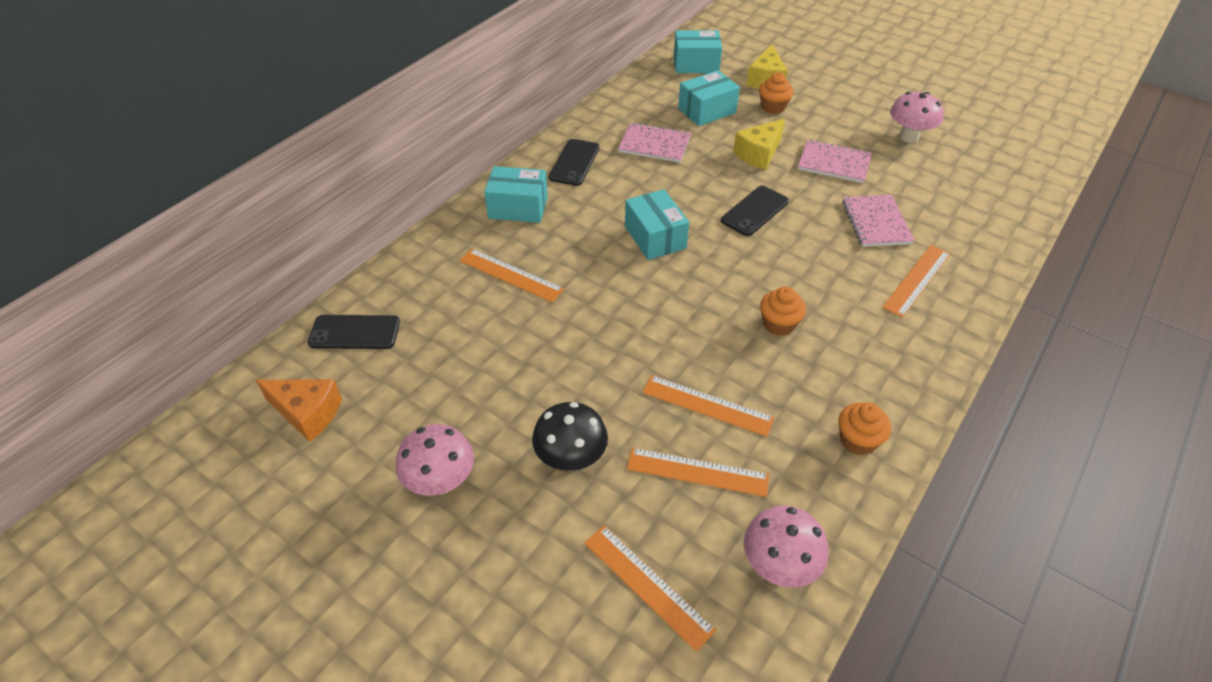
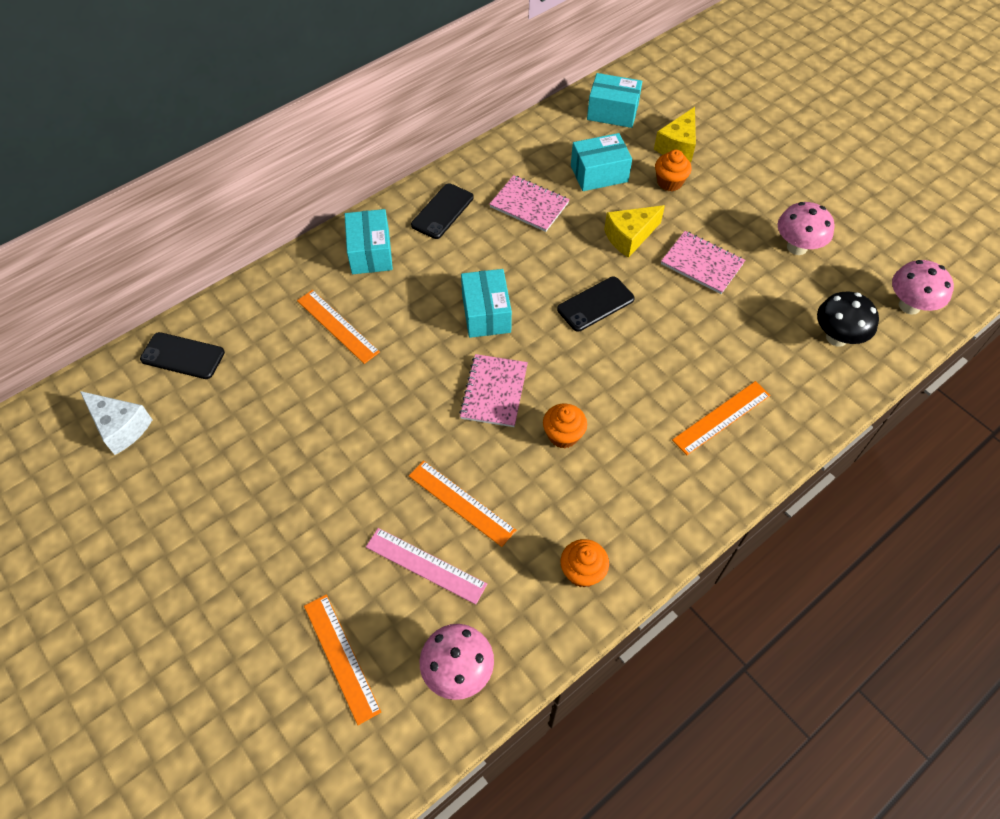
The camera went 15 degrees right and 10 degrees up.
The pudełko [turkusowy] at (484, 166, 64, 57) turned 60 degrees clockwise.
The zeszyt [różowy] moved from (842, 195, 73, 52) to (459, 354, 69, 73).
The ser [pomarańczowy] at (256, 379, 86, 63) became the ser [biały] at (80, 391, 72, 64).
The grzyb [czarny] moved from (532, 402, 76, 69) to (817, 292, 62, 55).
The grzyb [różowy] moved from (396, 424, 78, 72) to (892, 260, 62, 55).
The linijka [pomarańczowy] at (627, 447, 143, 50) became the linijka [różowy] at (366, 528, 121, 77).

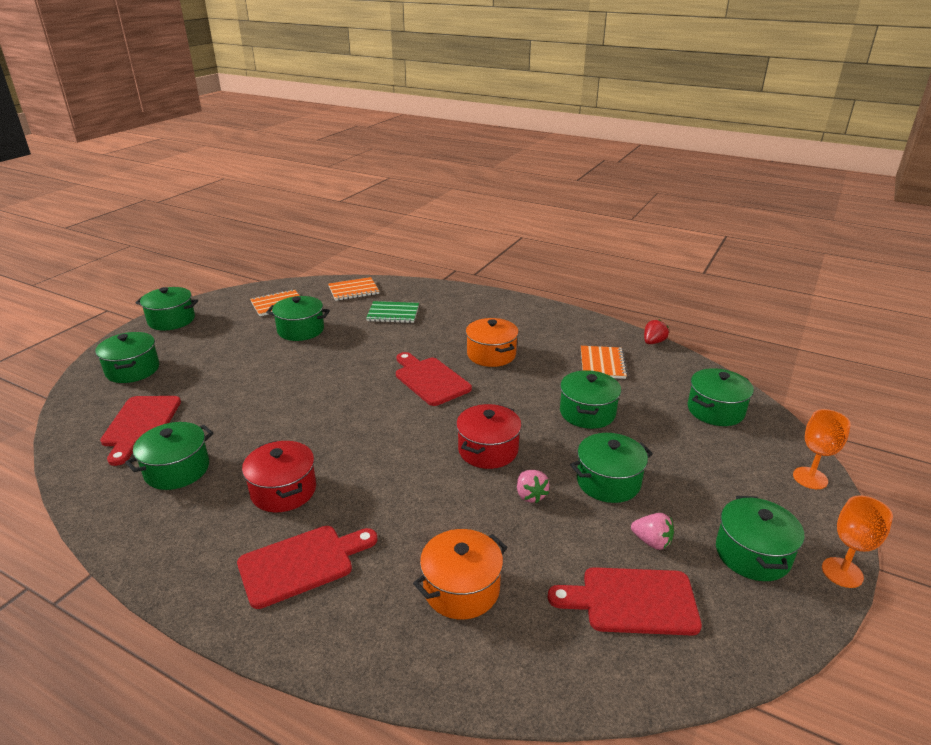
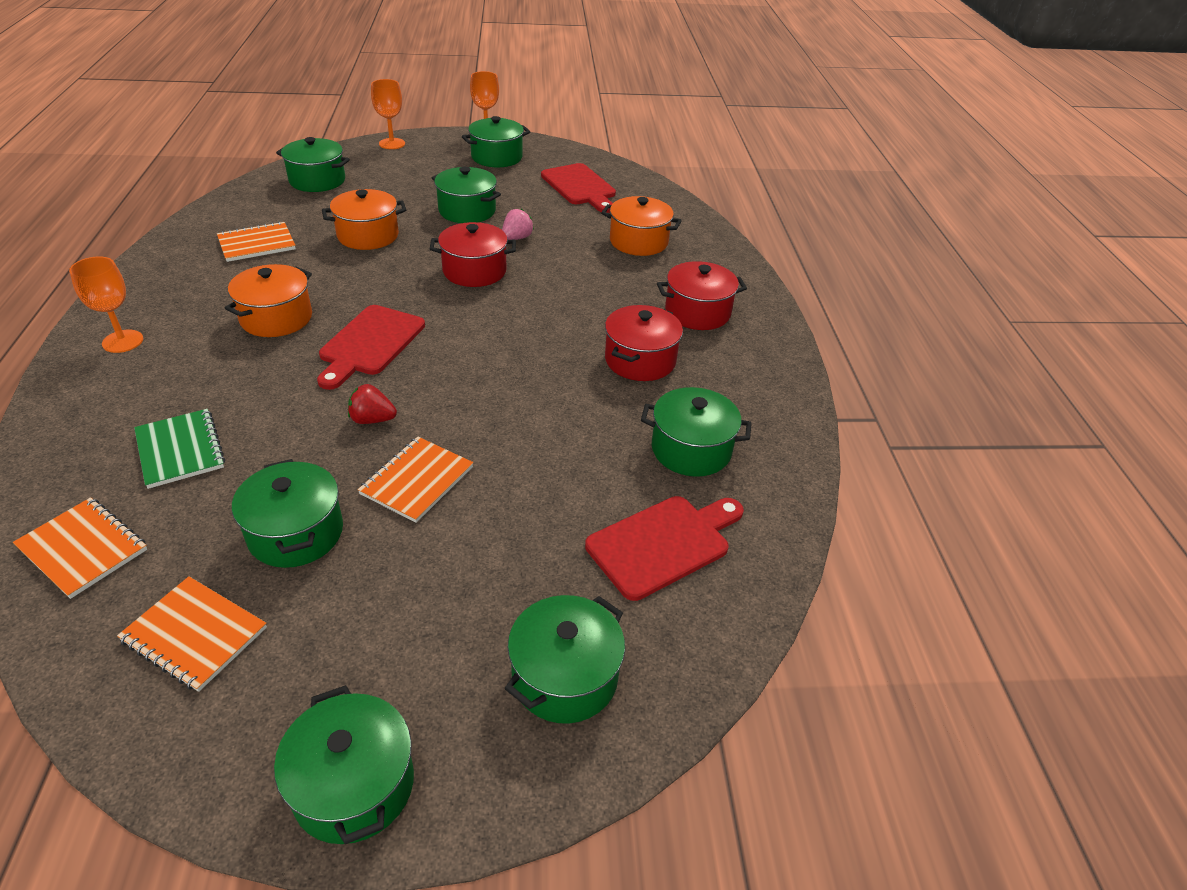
The camera went 125 degrees left and 10 degrees up.
The truskawka [czerwony] moved from (644, 319, 25, 25) to (348, 384, 49, 40).
The garnek [zielony] at (560, 370, 61, 59) became the garnek [pomarańczowy] at (322, 189, 84, 61).
The truskawka [różowy] at (631, 513, 43, 37) disappeared.
The deska do krojenia [czerwony] at (237, 526, 141, 83) was replaced by the garnek [czerwony] at (657, 261, 90, 69).
The kielich [pomarańczowy] at (69, 257, 74, 96) appeared.
The zeszyt [pomarańczowy] at (358, 436, 115, 87) appeared.

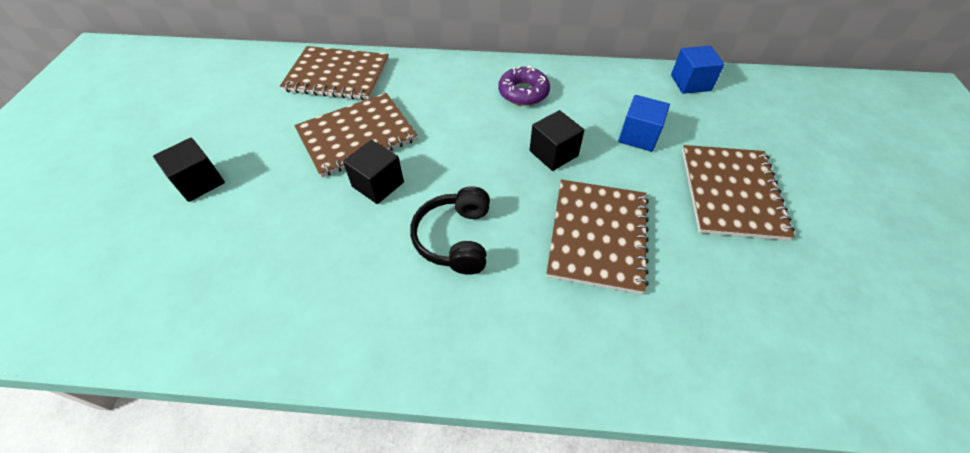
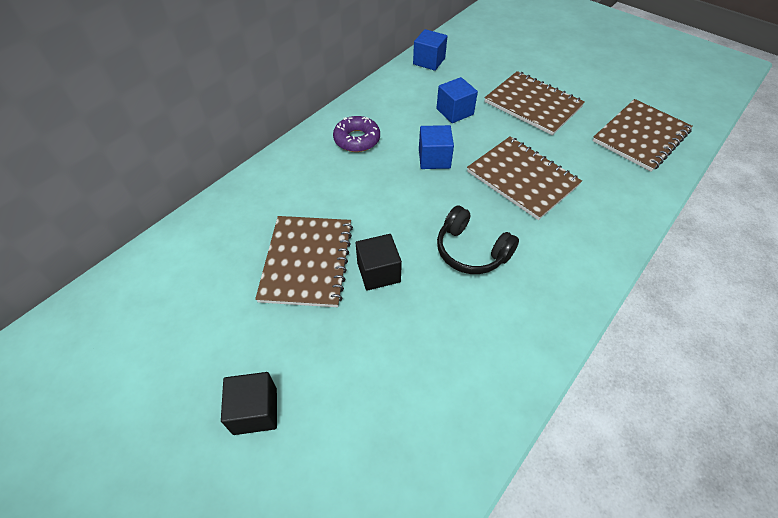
The camera went 55 degrees left and 0 degrees up.
The zeszyt [brązowy] moved from (280, 46, 109, 54) to (593, 99, 100, 73).
The sześcian [czarny] at (530, 110, 54, 61) became the sześcian [niebieski] at (419, 125, 35, 44).

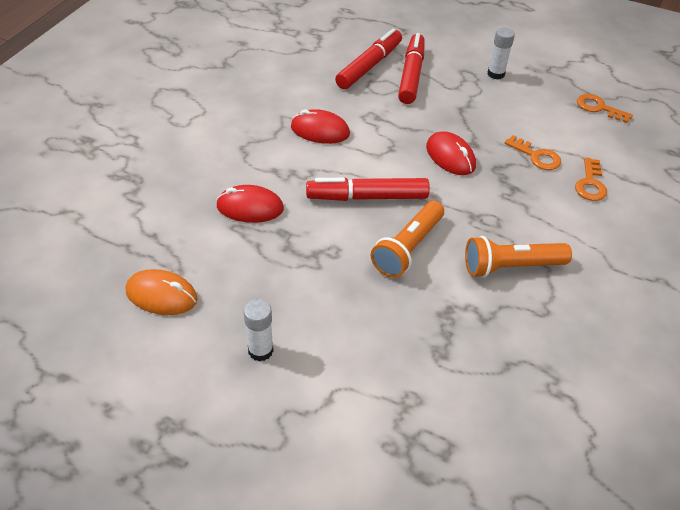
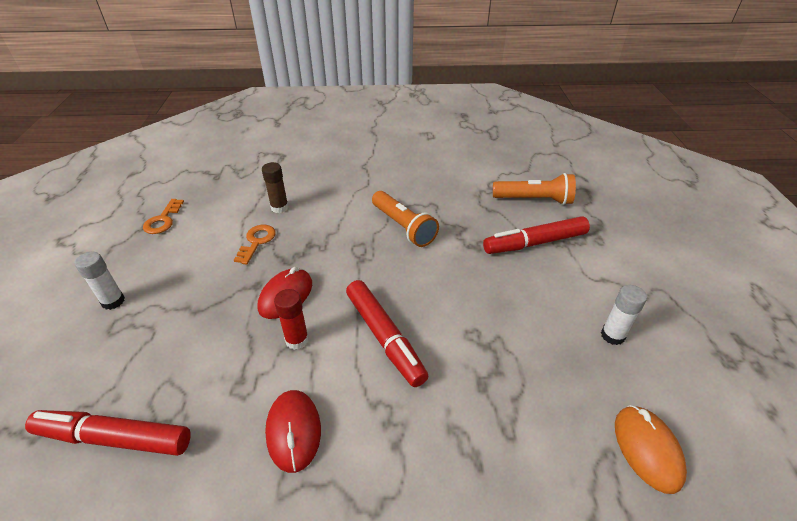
The camera went 115 degrees left and 5 degrees down.
The flamaster [czerwony] moved from (398, 33, 27, 71) to (483, 216, 107, 38).
The klucz [pomarańczowy] at (575, 157, 32, 44) was replaced by the klej w sztyfcie [brązowy] at (262, 162, 27, 51).
The myszka [czerwony] at (216, 185, 68, 38) disappeared.
The latarka [pomarańczowy] moved from (371, 201, 73, 77) to (493, 173, 83, 32).
The klej w sztyfcie [czerwony] at (274, 289, 35, 61) appeared.

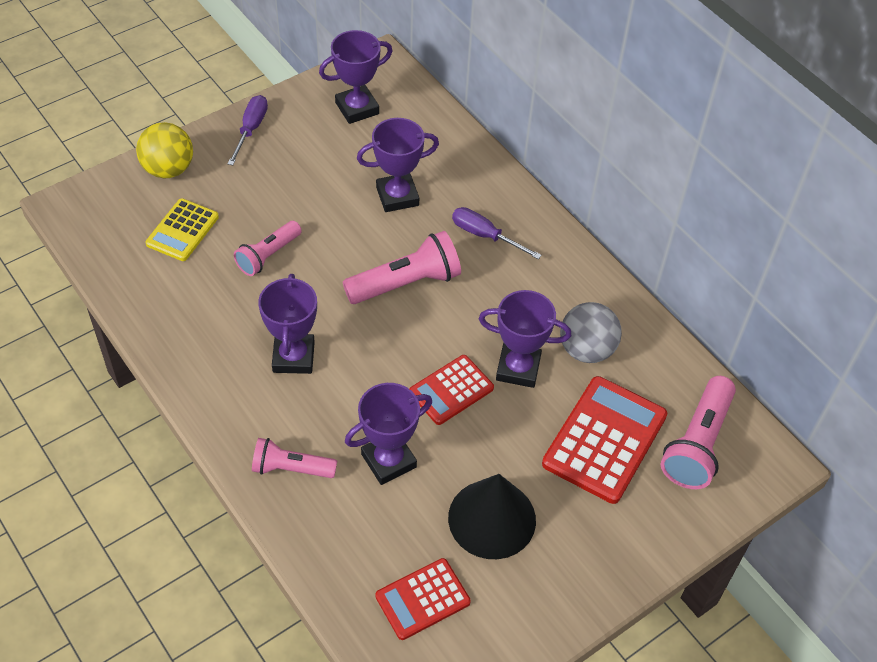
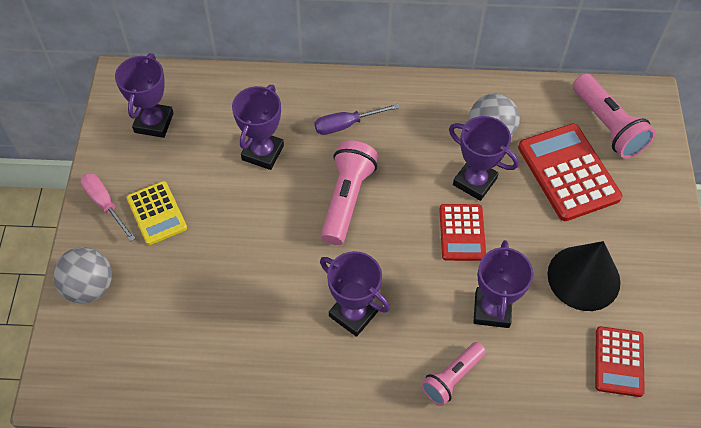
The camera went 50 degrees left and 5 degrees up.
The śrubokręt [fioletowy] at (228, 95, 40, 70) became the śrubokręt [różowy] at (81, 173, 55, 68).
The piłka [żółty] at (136, 122, 57, 56) became the piłka [szary] at (53, 247, 59, 56).
The kalkulator [żółty] moved from (145, 198, 74, 63) to (127, 181, 60, 64).
The latarka [różowy] at (234, 221, 68, 55) disappeared.
The puchar [fioletowy] at (479, 290, 92, 98) turned 75 degrees clockwise.

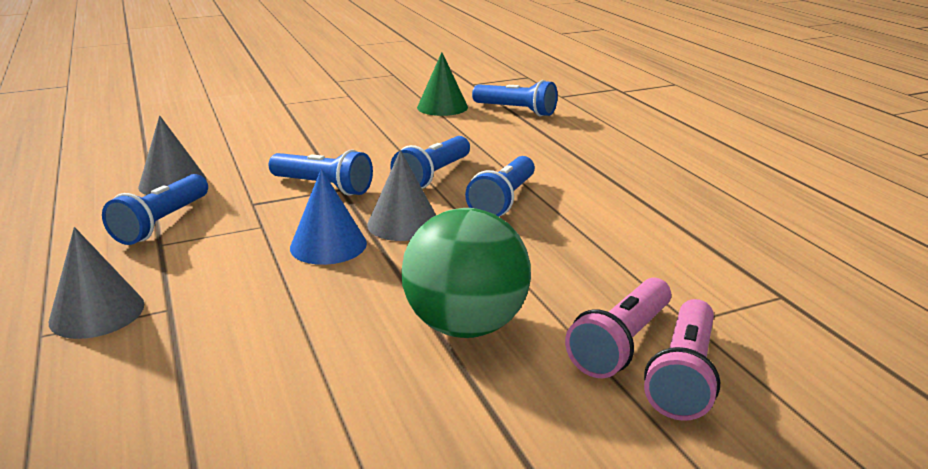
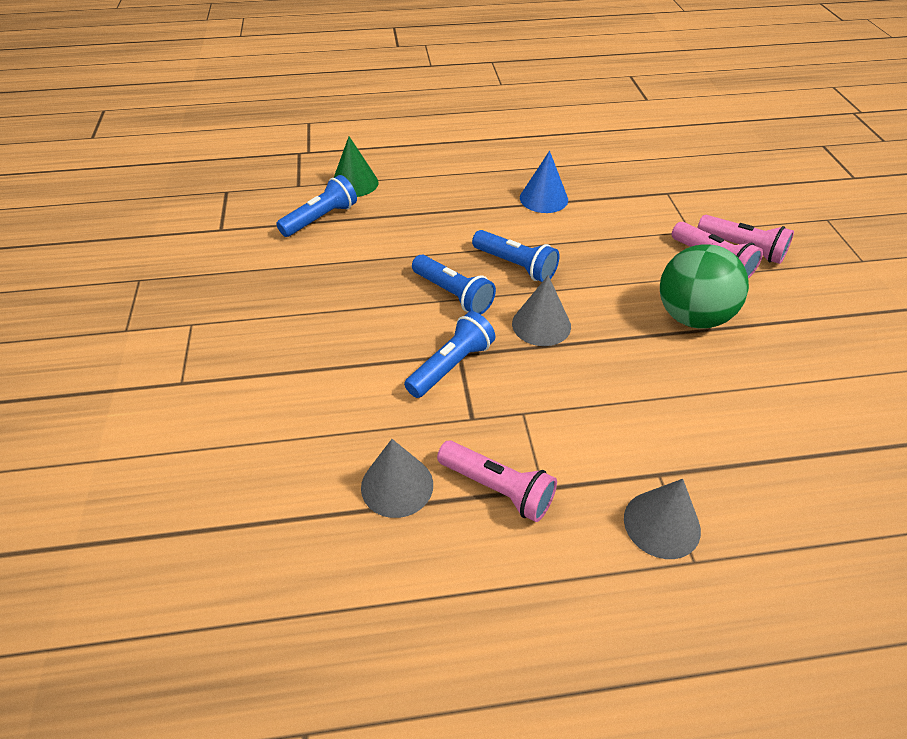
The camera went 75 degrees left and 20 degrees up.
The stożek [zielony] moved from (417, 52, 51, 64) to (334, 136, 45, 61).
The stożek [niebieski] moved from (290, 169, 77, 96) to (520, 151, 48, 62).
The latarka [niebieski] at (102, 174, 106, 71) became the latarka [różowy] at (437, 441, 120, 81).

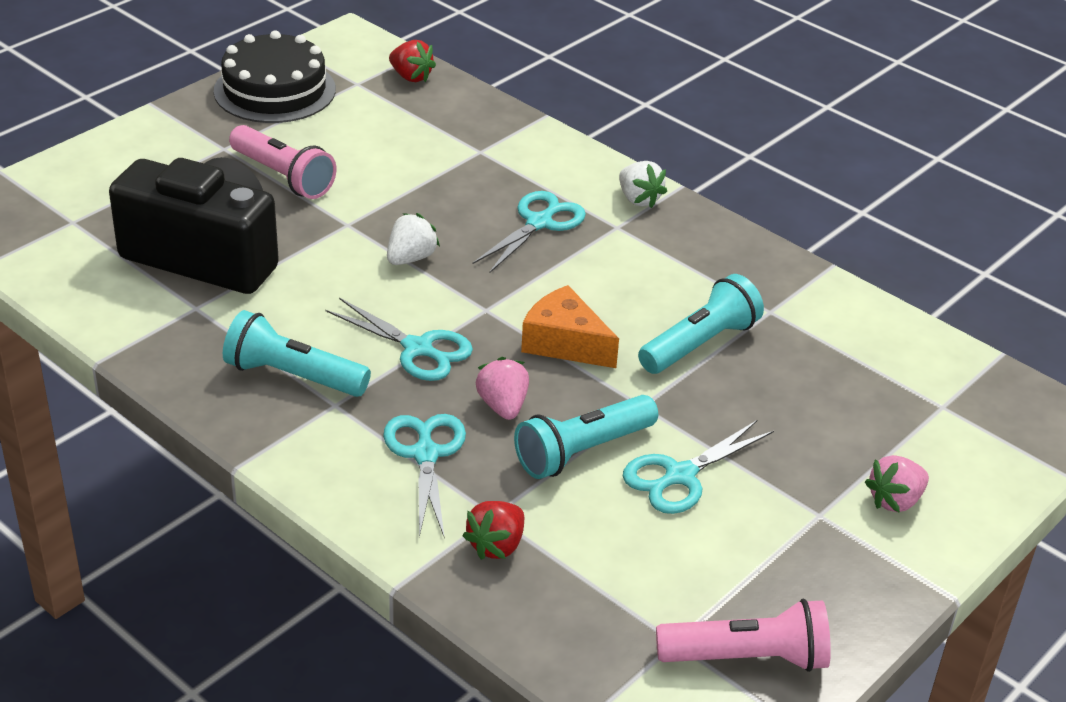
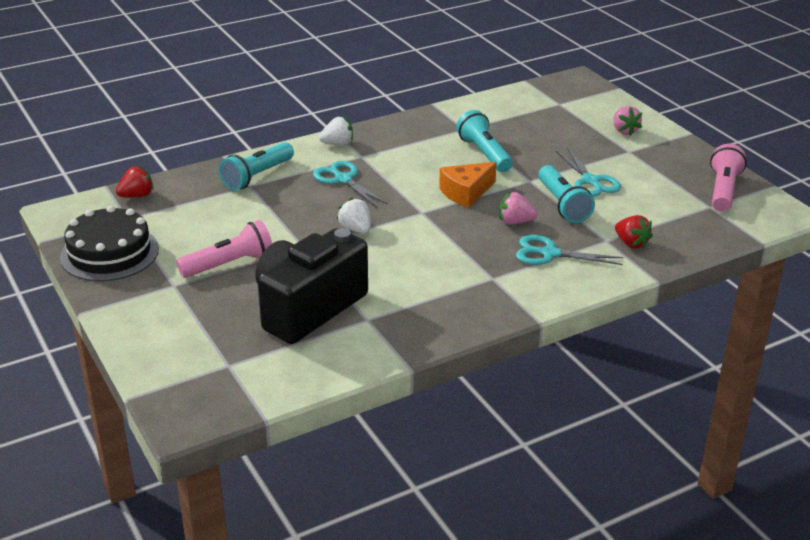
The camera went 70 degrees left and 5 degrees down.
The nożyczki [turkusowy] at (326, 298, 147, 83) disappeared.
The latarka [turkusowy] moved from (223, 310, 148, 87) to (219, 142, 75, 48).

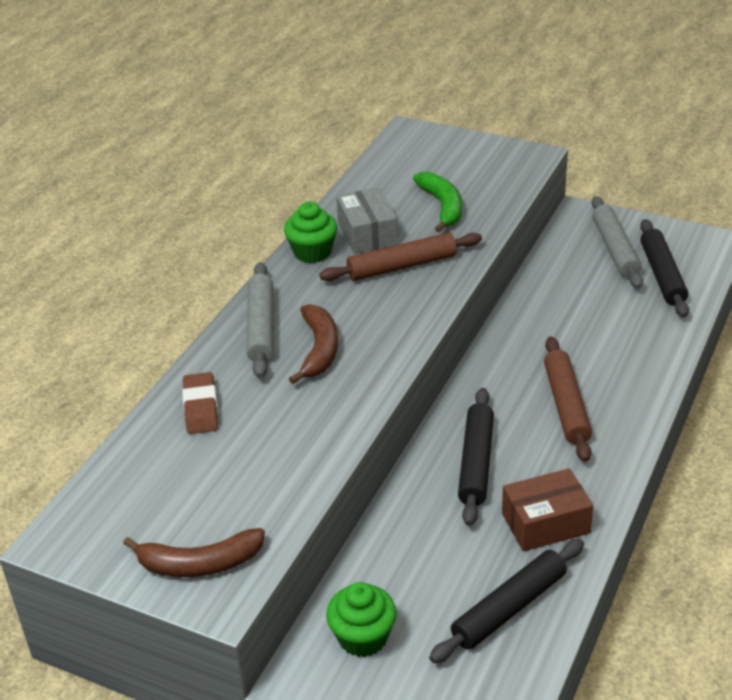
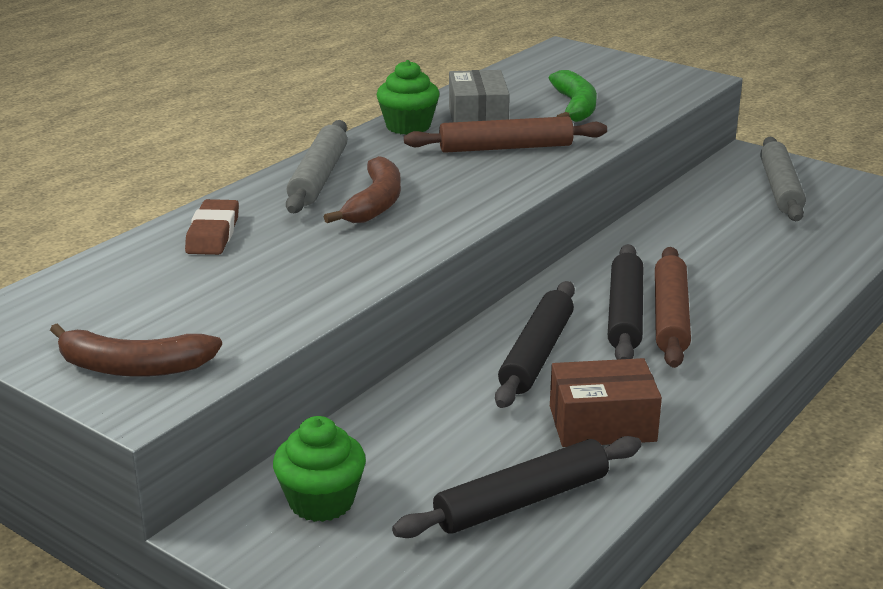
The camera went 10 degrees right and 10 degrees down.
The wałek do ciasta [czarny] moved from (640, 219, 49, 99) to (608, 244, 35, 116).

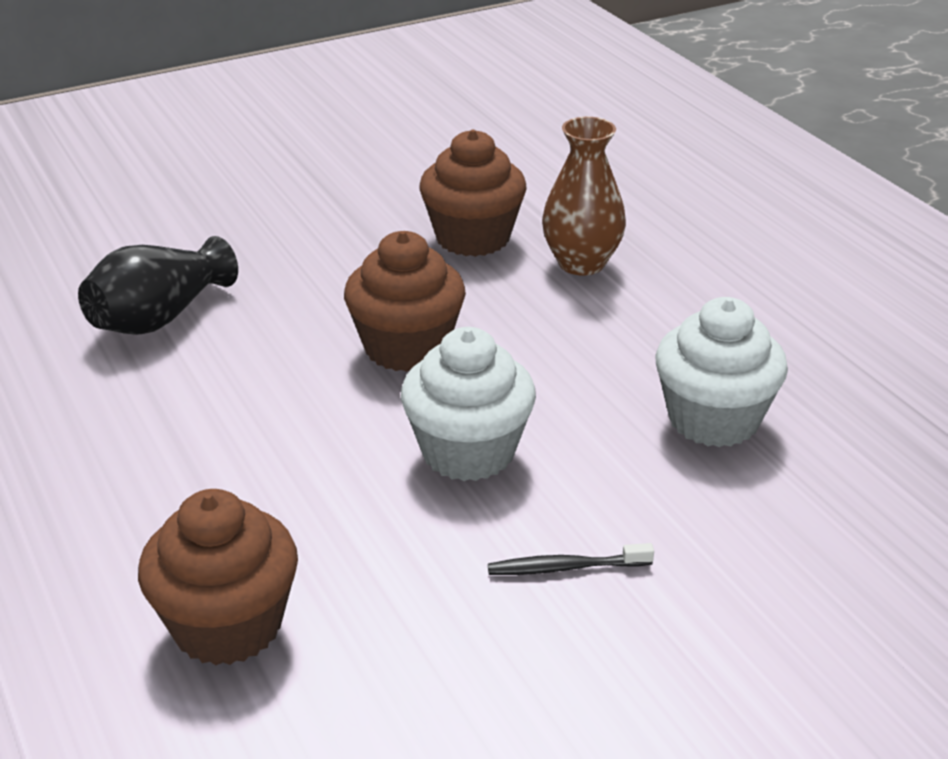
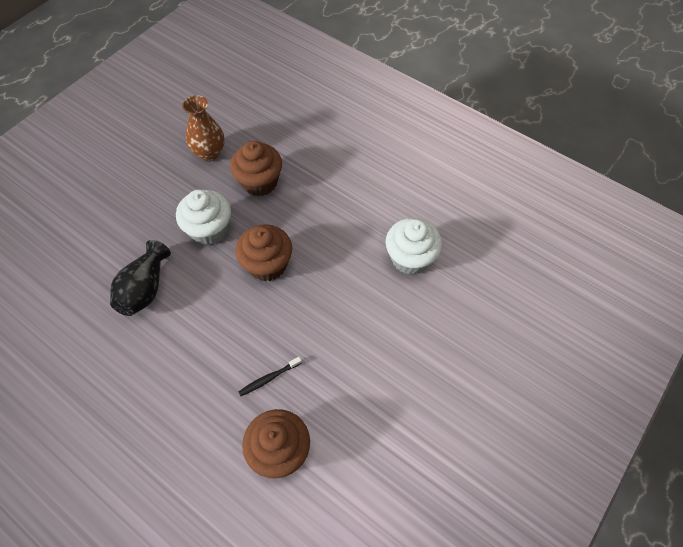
The camera went 25 degrees left and 25 degrees up.
The wazon [brązowy] moved from (542, 117, 84, 159) to (182, 95, 43, 67).
The muffinka [biały] moved from (401, 327, 135, 154) to (176, 190, 55, 55).
The szczoteczka do zębów [czarny] moved from (488, 543, 166, 32) to (239, 357, 63, 39).

